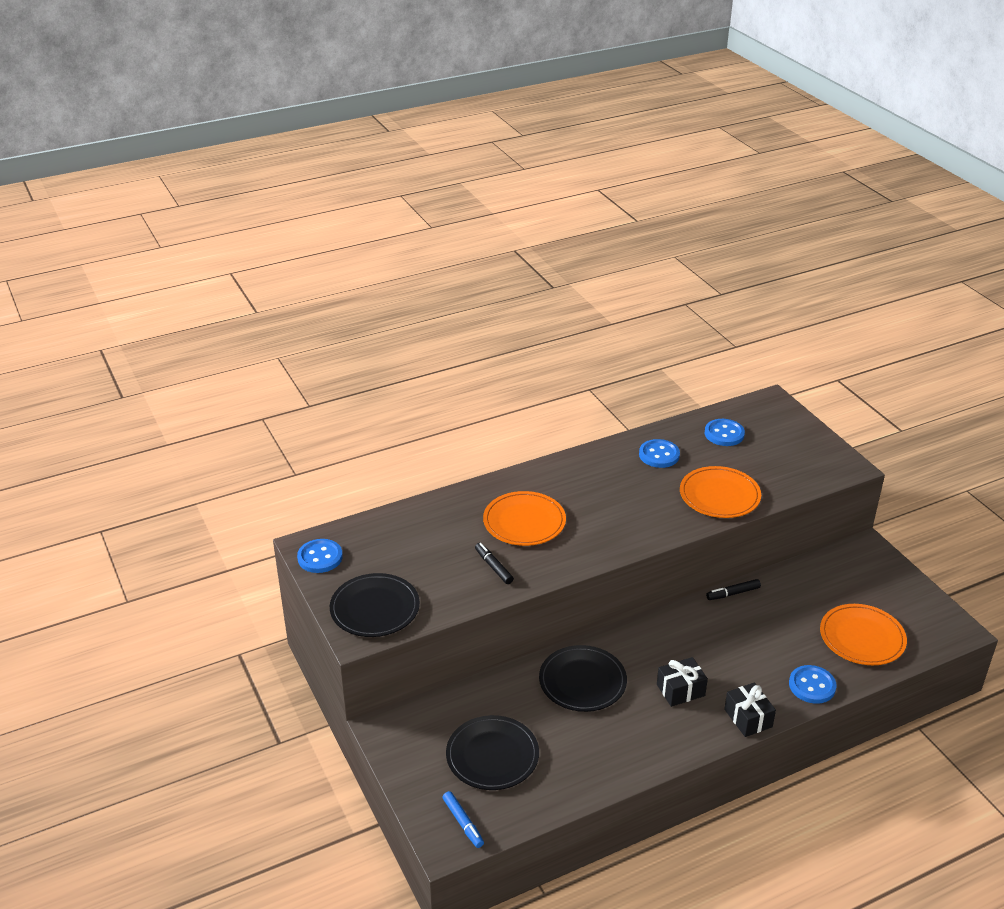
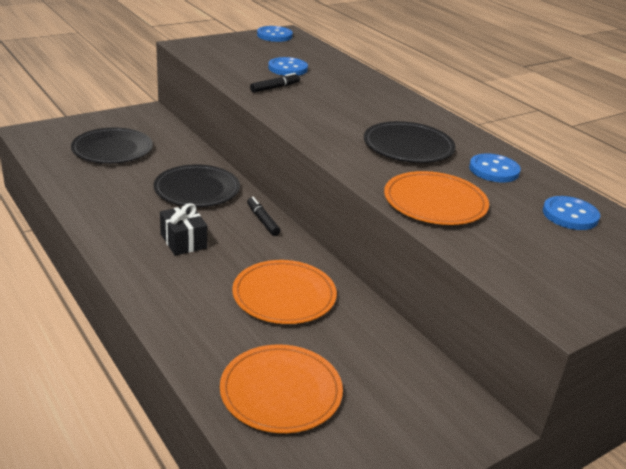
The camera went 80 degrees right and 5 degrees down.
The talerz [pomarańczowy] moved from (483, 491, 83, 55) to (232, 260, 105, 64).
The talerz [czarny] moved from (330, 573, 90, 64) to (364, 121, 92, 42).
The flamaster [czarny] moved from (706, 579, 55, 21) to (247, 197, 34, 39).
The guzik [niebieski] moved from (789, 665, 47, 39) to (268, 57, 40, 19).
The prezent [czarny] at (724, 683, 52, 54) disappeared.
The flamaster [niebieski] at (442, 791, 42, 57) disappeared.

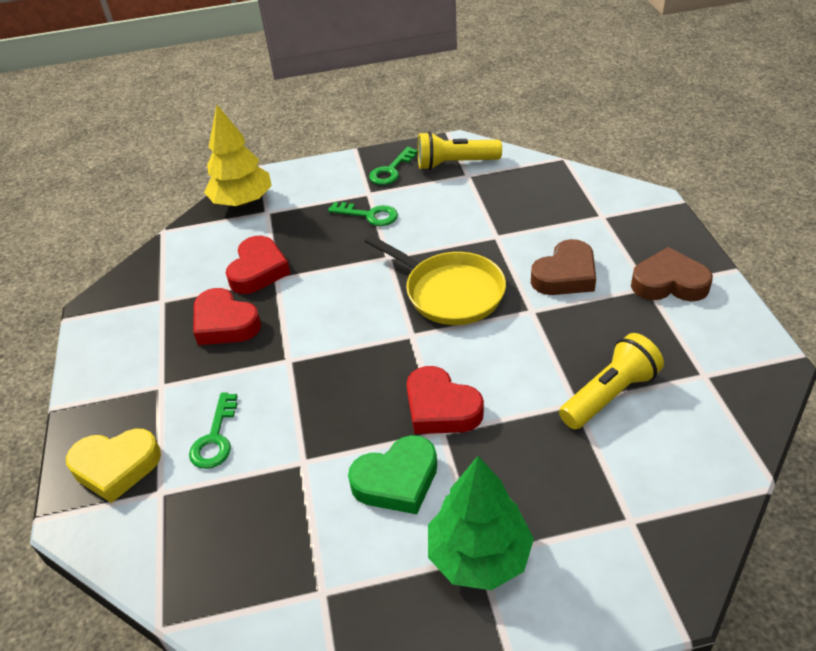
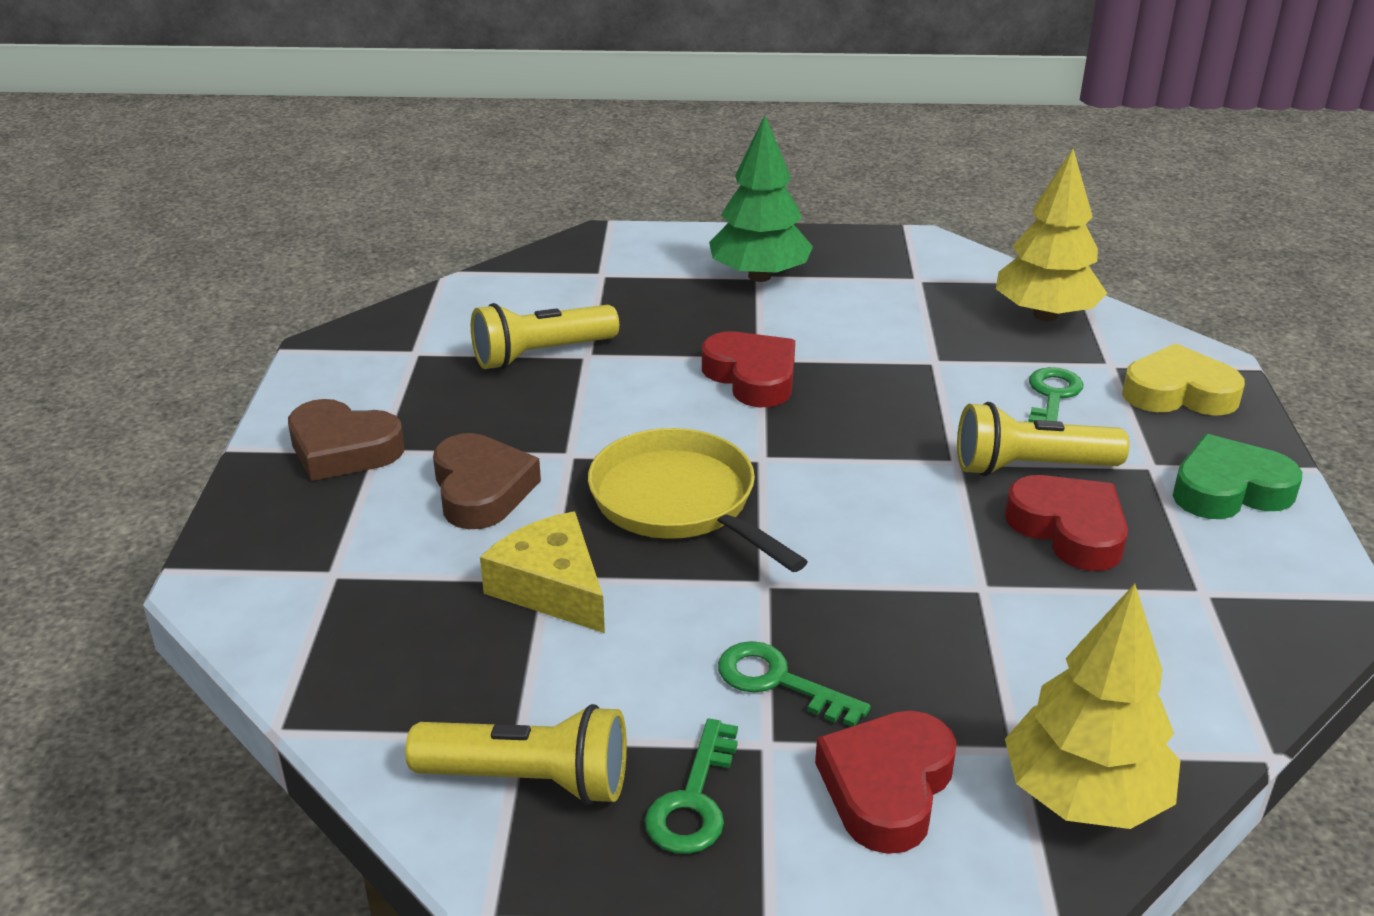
The camera went 170 degrees left and 10 degrees down.
The klucz [zielony] at (369, 147, 49, 38) turned 150 degrees clockwise.
The serce [czerwony] moved from (226, 236, 65, 58) to (815, 711, 142, 143).
The serce [brązowy] at (531, 239, 65, 56) turned 105 degrees clockwise.
The serce [zielony] moved from (348, 435, 89, 79) to (1173, 434, 129, 85).
The drzewko [żółty] at (996, 149, 111, 172) appeared.
The latarka [żółty] at (957, 402, 172, 74) appeared.
The ser [żółty] at (480, 511, 125, 122) appeared.

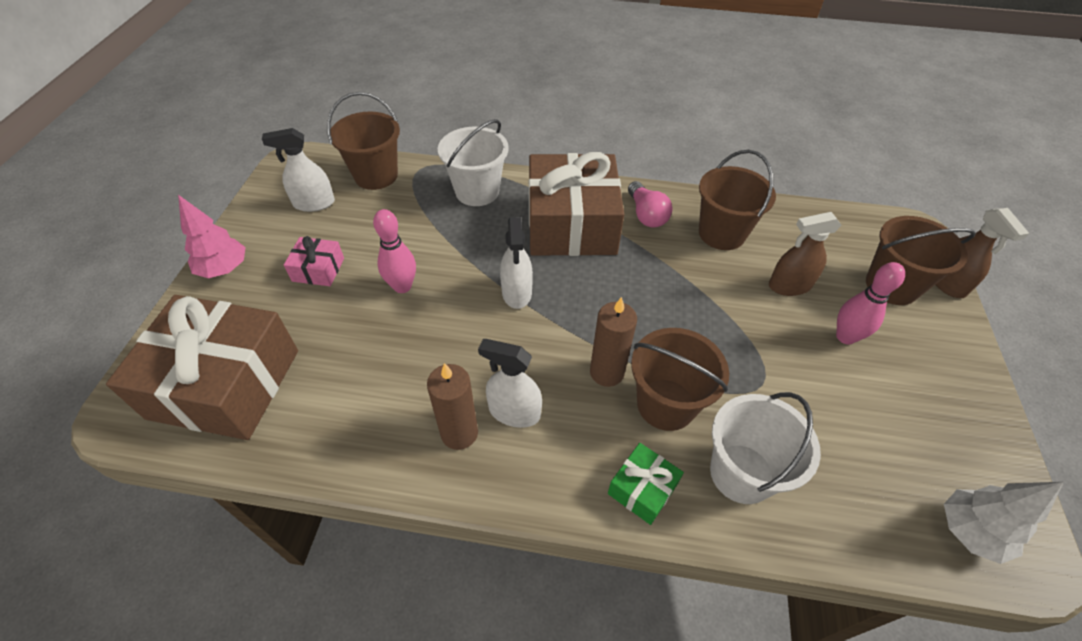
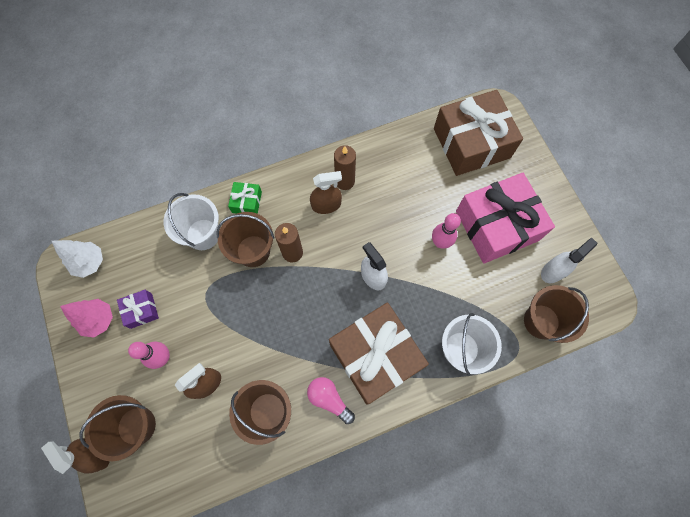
The camera went 150 degrees right and 20 degrees up.
The drzewko [różowy] moved from (178, 195, 68, 83) to (60, 299, 53, 39).
The prezent [różowy] at (284, 236, 60, 50) changed to 2.33 times the size.
The spryskiwacz [biały] at (478, 339, 64, 89) became the spryskiwacz [brązowy] at (310, 171, 32, 43).
The prezent [fioletowy] at (117, 290, 42, 39) appeared.

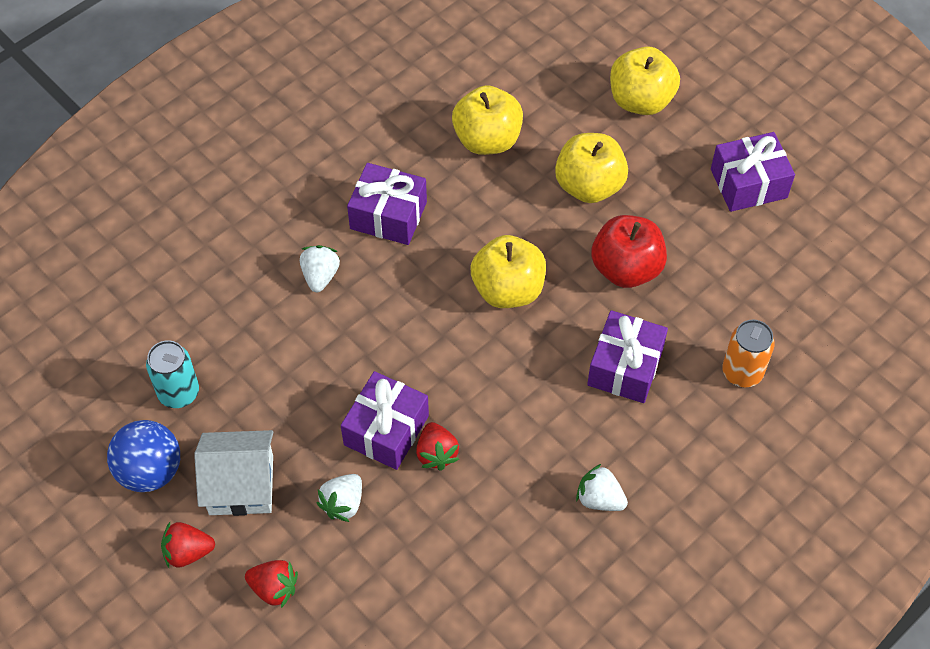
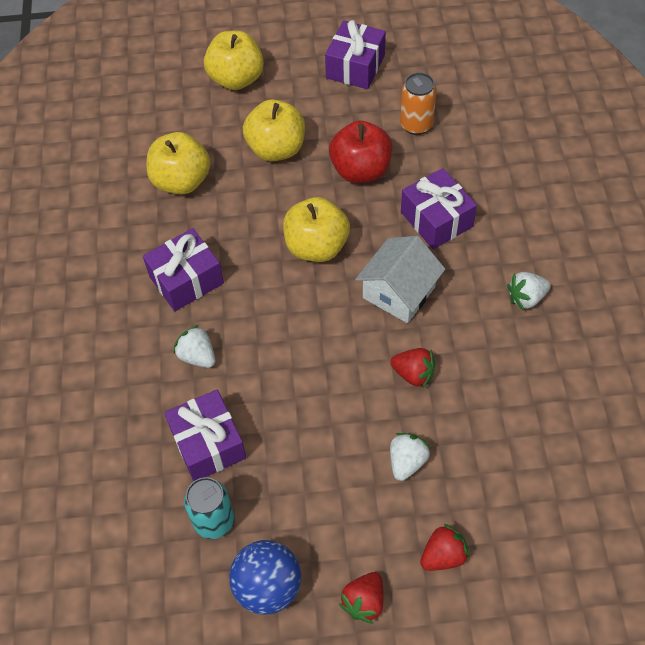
The camera went 50 degrees left and 0 degrees up.
The puszka [pomarańczowy] moved from (722, 319, 53, 68) to (400, 72, 37, 63).
The prezent [fioletowy] moved from (341, 371, 88, 99) to (164, 390, 82, 91).
The domek [biały] moved from (194, 430, 79, 86) to (355, 236, 90, 87).
The truskawka [biały] at (317, 474, 45, 48) turned 135 degrees counterclockwise.

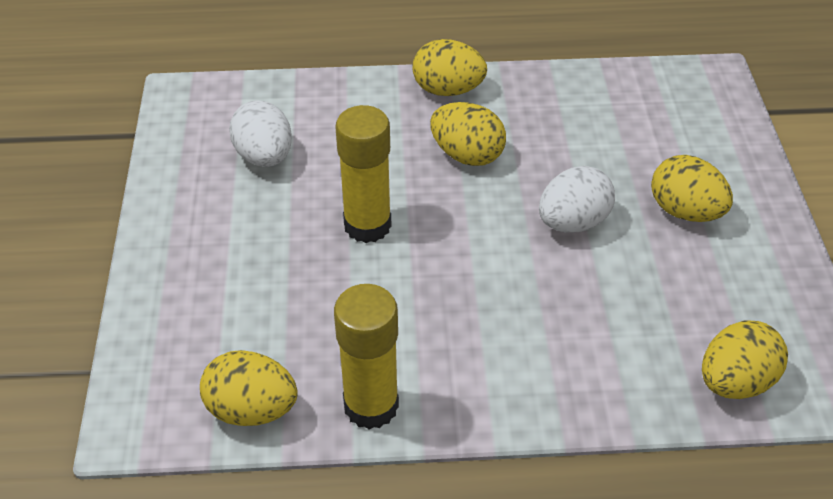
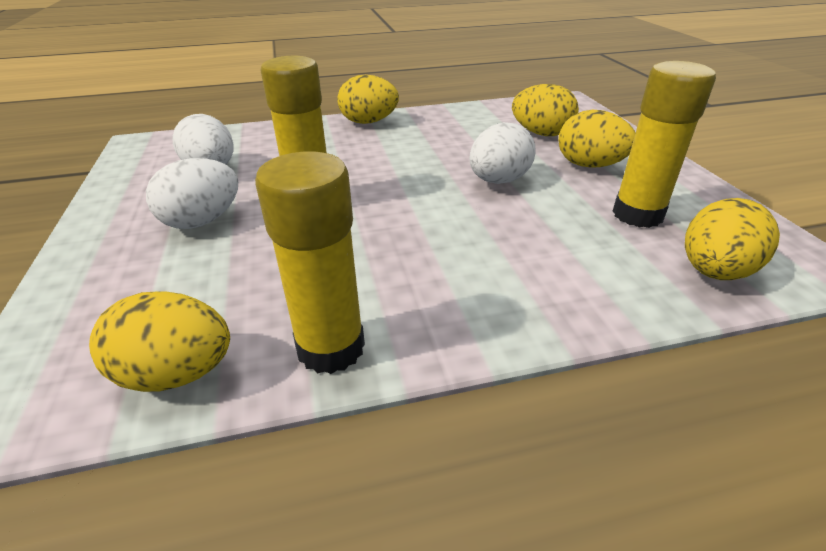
The camera went 10 degrees left and 10 degrees down.
The jajko [żółty] moved from (430, 102, 76, 64) to (512, 84, 67, 52).
The klej w sztyfcie [żółty] at (612, 61, 104, 167) appeared.
The jajko [biały] at (146, 158, 92, 71) appeared.

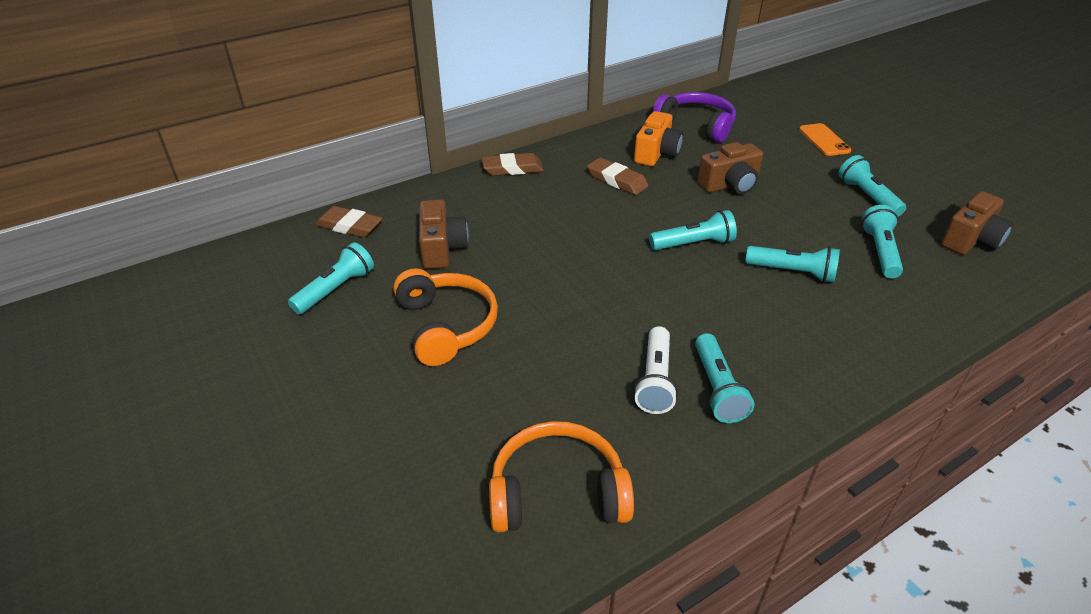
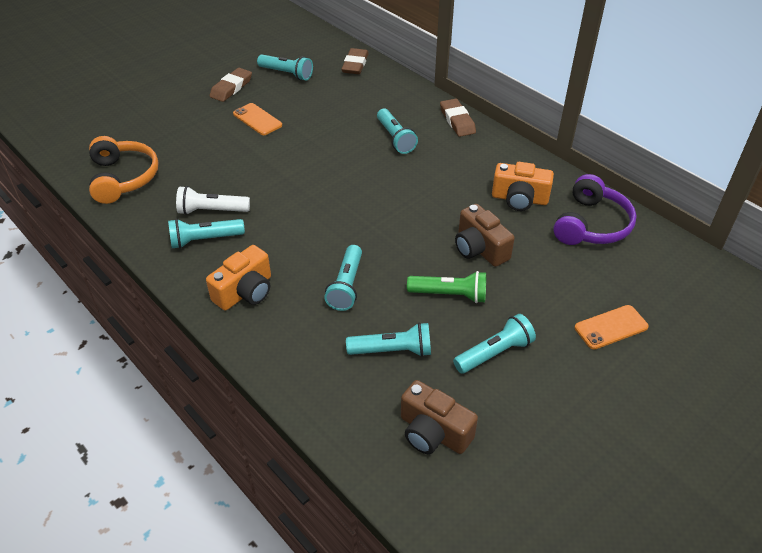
The camera went 80 degrees right and 5 degrees up.
The gumka do mazania [brązowy] moved from (587, 158, 61, 37) to (210, 68, 42, 34).
The aparat fotograficzny [brązowy] at (419, 199, 50, 70) disappeared.
The latarka [turkusowy] moved from (649, 210, 88, 40) to (377, 109, 41, 45).
The słuchawki [pomarańczowy] at (393, 268, 105, 98) was replaced by the telefon [pomarańczowy] at (233, 103, 49, 32).
The aparat fotograficzny [pomarańczowy] at (206, 245, 65, 65) appeared.
The latarka [zielony] at (407, 271, 79, 32) appeared.

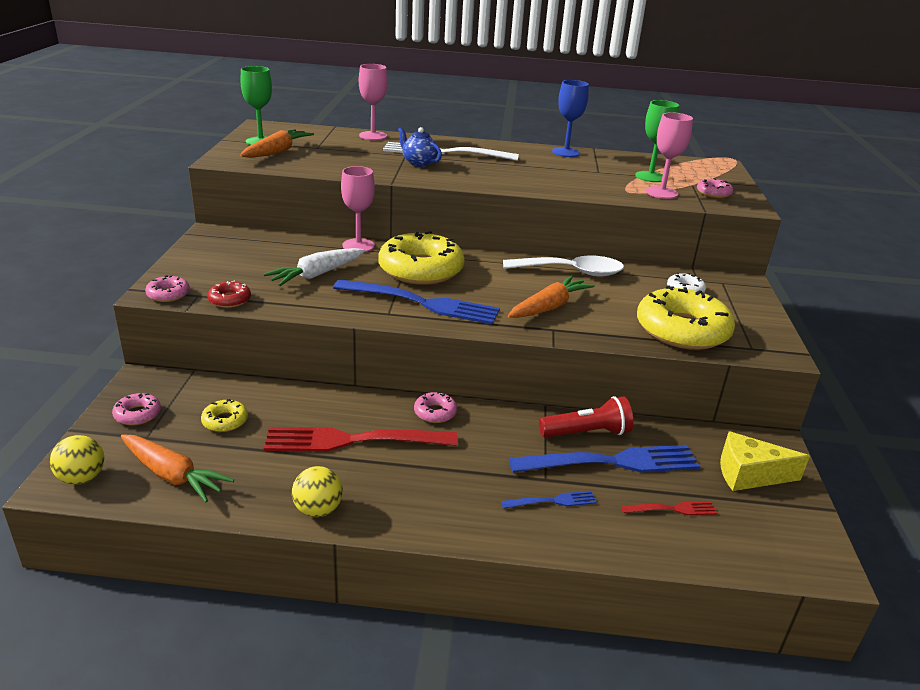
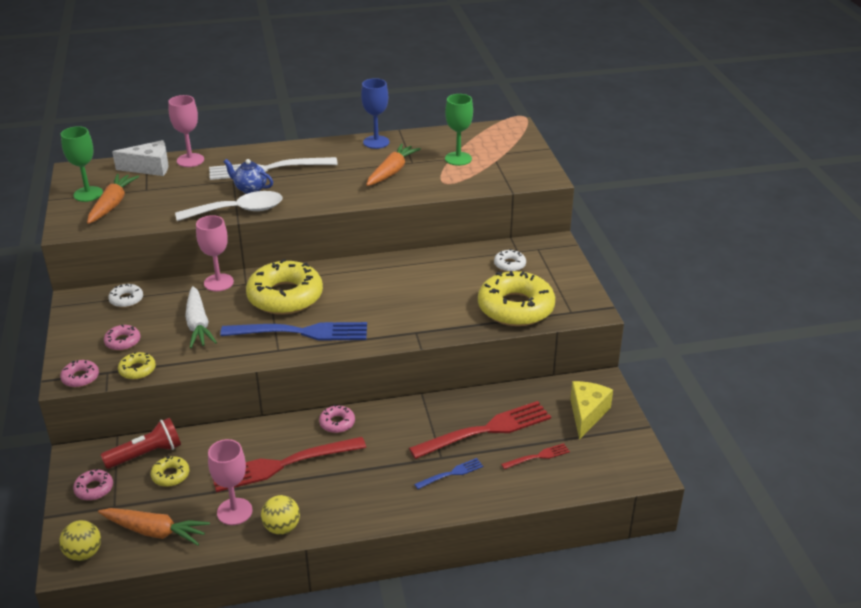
The camera went 15 degrees left and 5 degrees up.
The kielich [różowy] moved from (646, 112, 47, 87) to (208, 439, 45, 86).
The donut [różowy] moved from (697, 178, 36, 20) to (104, 324, 36, 27).
The marchewka [biały] at (263, 248, 102, 38) turned 45 degrees counterclockwise.
The łyżka [biały] moved from (503, 255, 121, 21) to (175, 191, 108, 30).
The marchewka [pomarańczowy] moved from (508, 275, 87, 43) to (366, 143, 55, 43).
The donut [czerwony] at (207, 280, 44, 28) became the donut [żółty] at (118, 352, 38, 28).
The latarka [czerwony] moved from (539, 396, 94, 42) to (101, 418, 80, 51).
The ser [żółty] at (720, 431, 90, 60) turned 120 degrees clockwise.
The widelec [niebieski] at (509, 445, 192, 28) became the widelec [czerwony] at (409, 401, 142, 58).
The ser [biały] at (112, 140, 56, 36) appeared.
The donut [biały] at (108, 284, 35, 24) appeared.

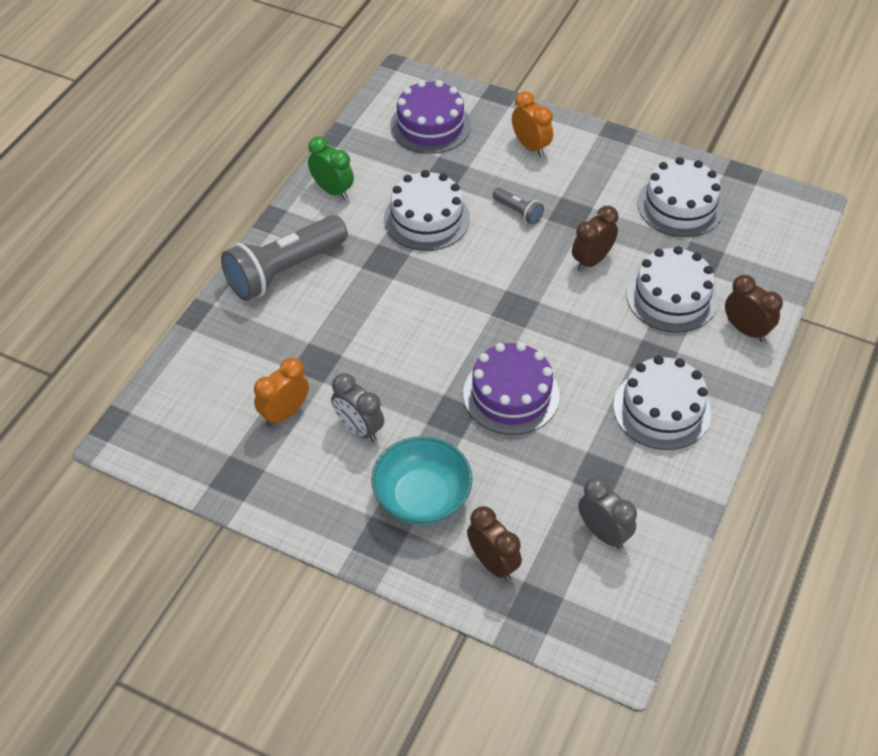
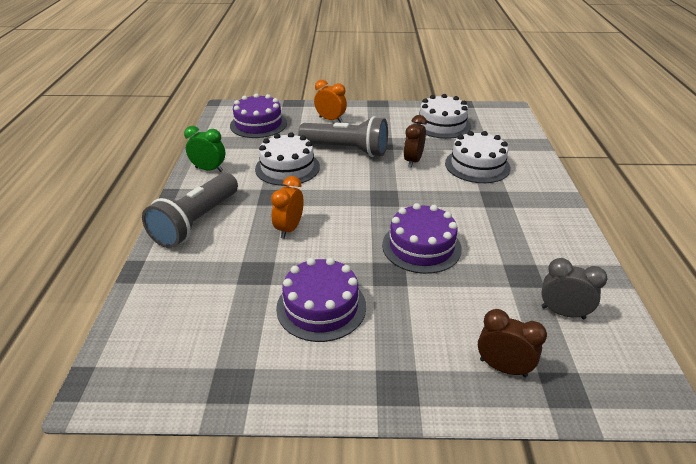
The camera went 25 degrees left and 15 degrees down.
The latarka [szary] at (493, 187, 51, 38) changed to 2.25 times the size.
The budzik [brązowy] at (725, 275, 58, 67) disappeared.
The tort [biały] at (613, 356, 98, 94) disappeared.
The budzik [pomarańczowy] moved from (254, 358, 55, 69) to (271, 176, 33, 63).
The budzik [szary] at (331, 373, 53, 69) was replaced by the tort [fioletowy] at (276, 257, 90, 85).
The miska [turkusowy] at (371, 436, 101, 89) disappeared.

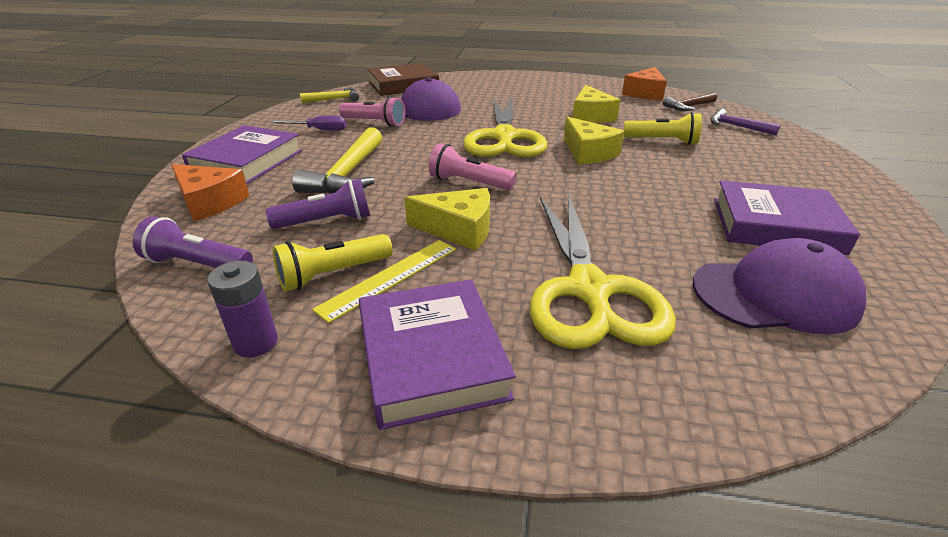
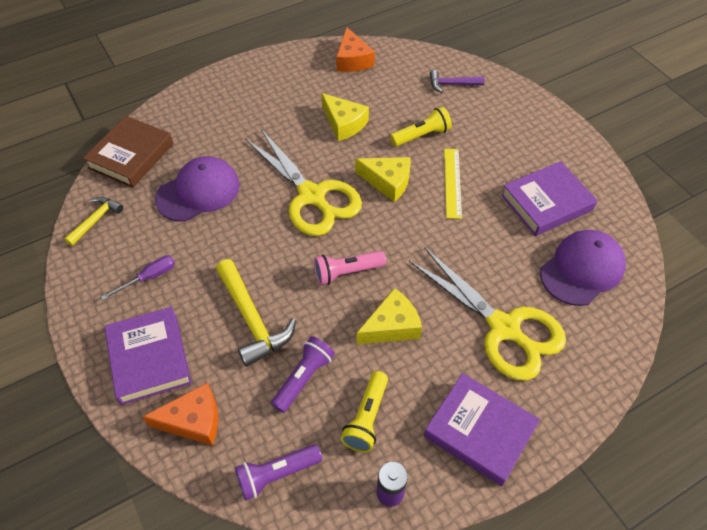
The camera went 40 degrees left and 20 degrees up.
The młotek [brązowy] at (663, 92, 54, 19) disappeared.
The latarka [różowy] at (339, 97, 66, 30) disappeared.
The linijka [żółty] moved from (312, 240, 144, 83) to (444, 149, 18, 70).

